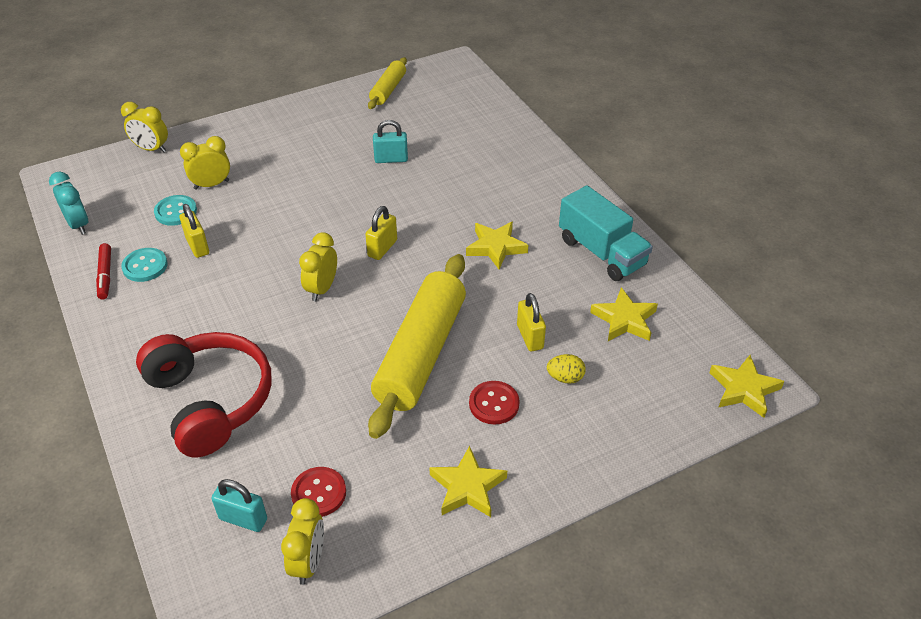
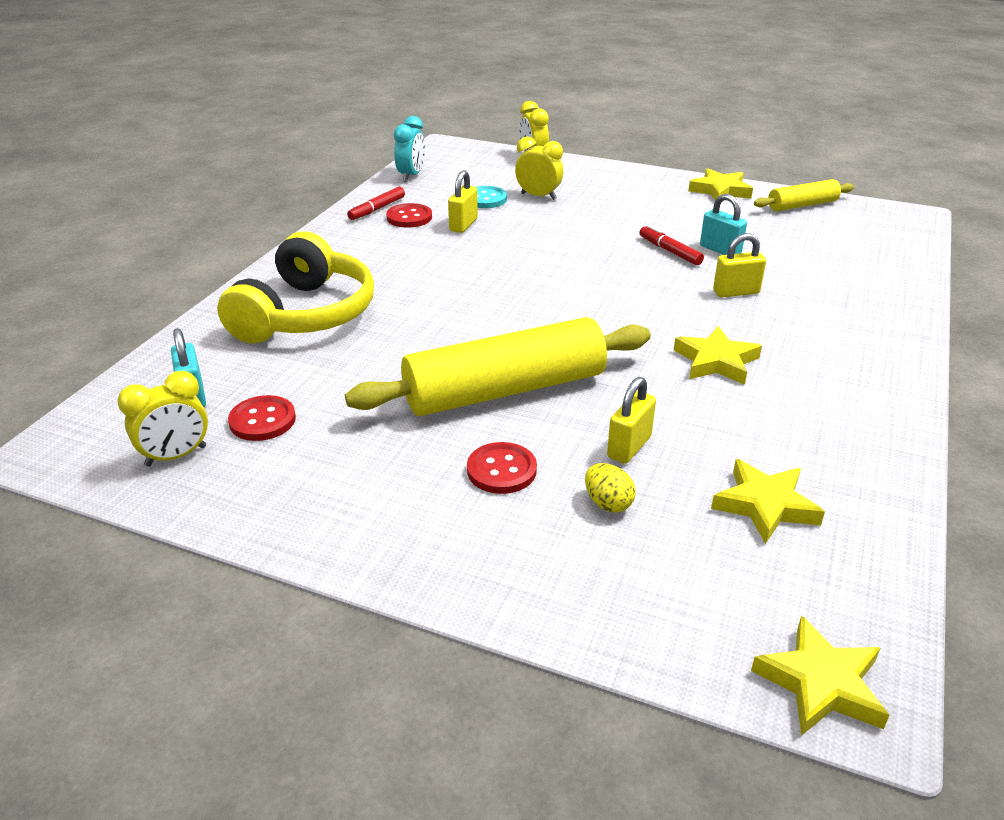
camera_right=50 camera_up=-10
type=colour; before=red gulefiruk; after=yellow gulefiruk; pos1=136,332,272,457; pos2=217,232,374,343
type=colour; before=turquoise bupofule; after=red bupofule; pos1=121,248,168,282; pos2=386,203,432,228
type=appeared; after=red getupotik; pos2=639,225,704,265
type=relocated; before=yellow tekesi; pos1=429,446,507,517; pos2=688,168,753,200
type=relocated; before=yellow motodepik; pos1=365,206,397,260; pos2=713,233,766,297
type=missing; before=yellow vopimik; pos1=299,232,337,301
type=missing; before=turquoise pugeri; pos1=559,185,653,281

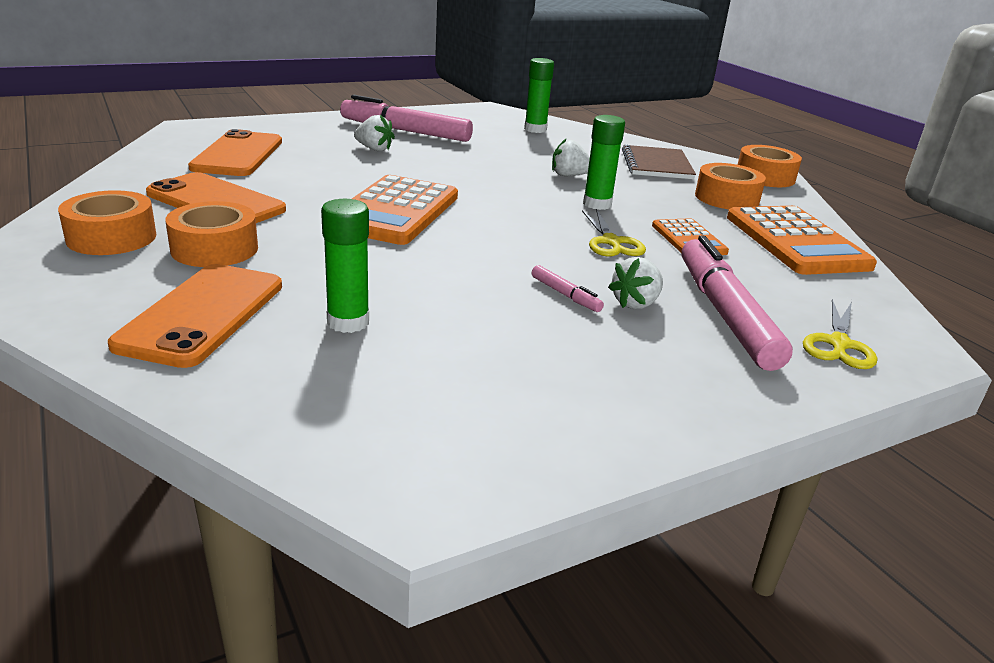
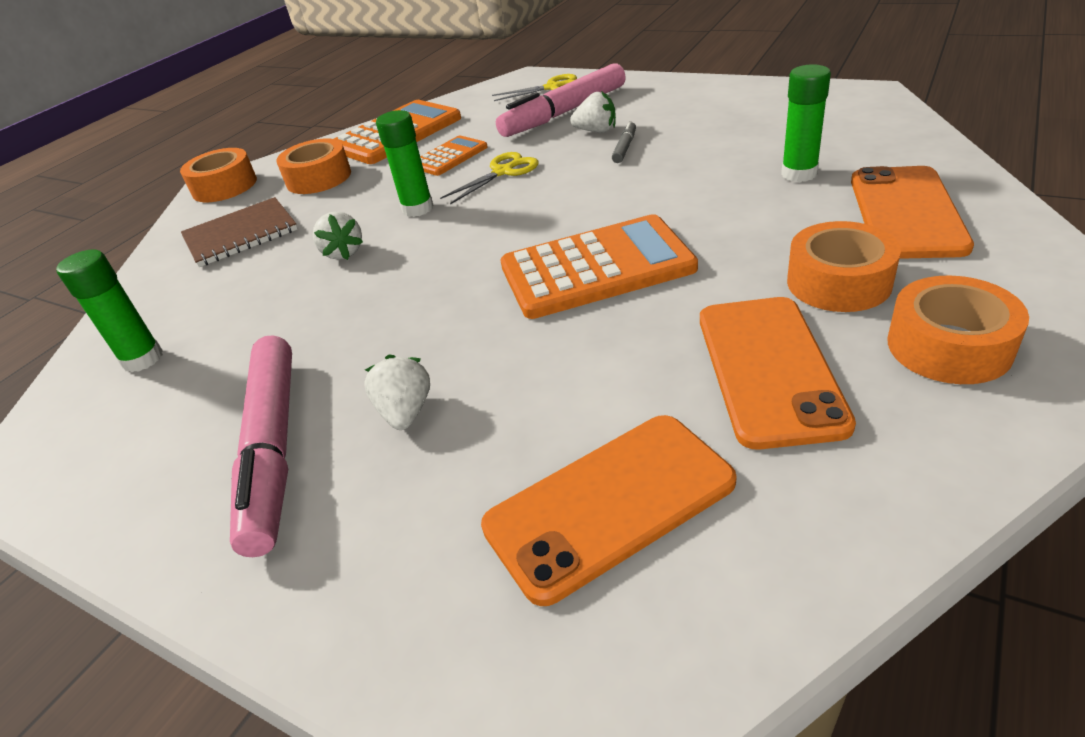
camera_right=-115 camera_up=10
type=colour; before=pink getupotik; after=grey getupotik; pos1=531,265,604,312; pos2=612,121,636,163
type=spun; before=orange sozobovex; pos1=108,264,282,368; pos2=851,166,974,259; turn=-60

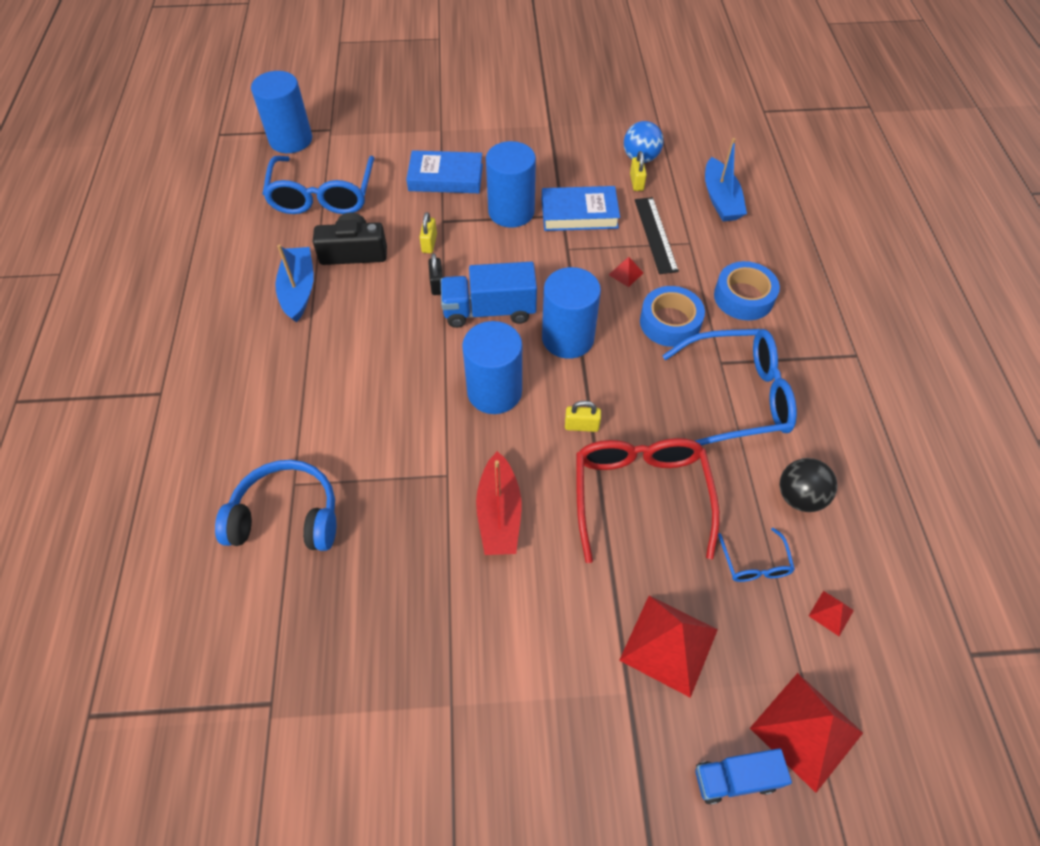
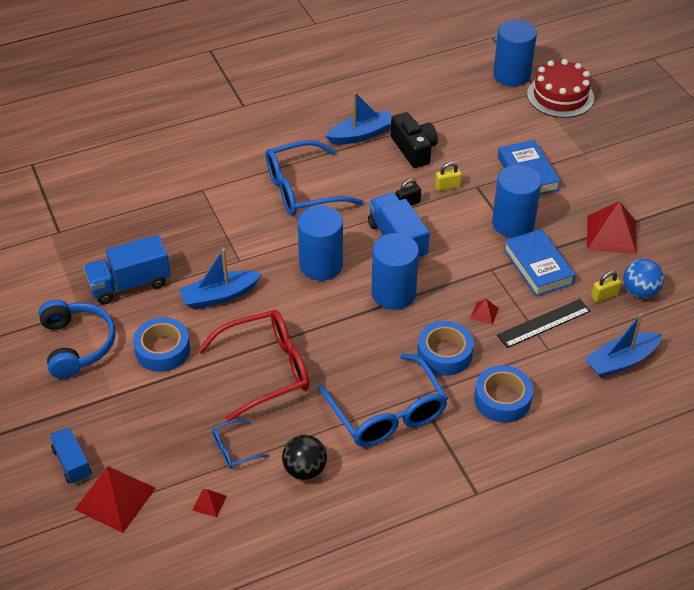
camera_right=70 camera_up=-10
type=relocated; before=blue gulefiruk; pos1=215,460,336,551; pos2=39,299,115,379
type=appeared; after=blue pugeri; pos2=83,235,171,304
type=appeared; after=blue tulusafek; pos2=133,317,190,372
type=colour; before=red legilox; after=blue legilox; pos1=476,451,521,555; pos2=179,248,262,309
type=relocated; before=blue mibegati; pos1=263,156,375,214; pos2=266,140,364,216
type=appeared; after=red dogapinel; pos2=527,59,594,118
type=relocated; before=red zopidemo; pos1=619,596,718,698; pos2=587,201,637,254
type=missing; before=yellow motodepik; pos1=565,401,601,432

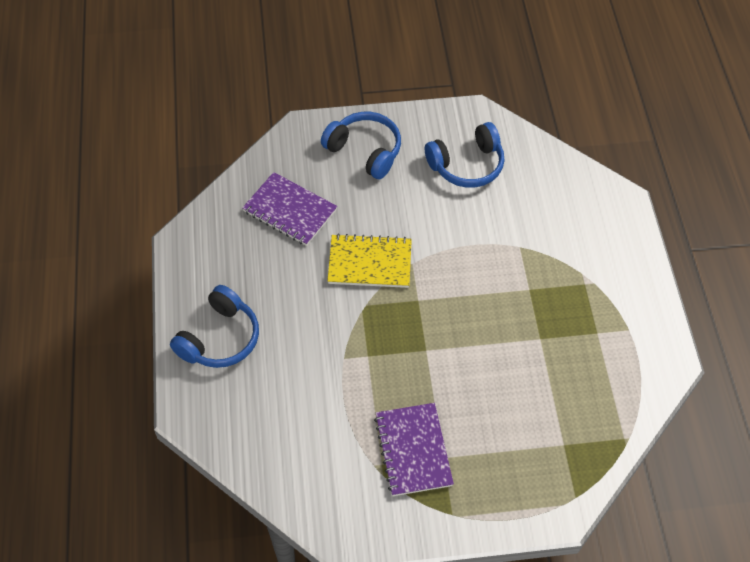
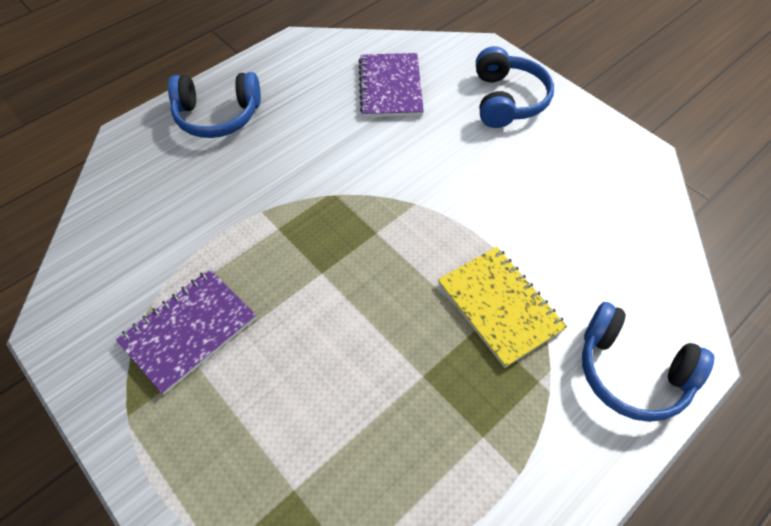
camera_right=55 camera_up=0
type=relocated; before=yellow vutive; pos1=327,234,412,288; pos2=438,247,567,368
type=relocated; before=blue gulefiruk; pos1=425,122,505,188; pos2=582,302,714,422

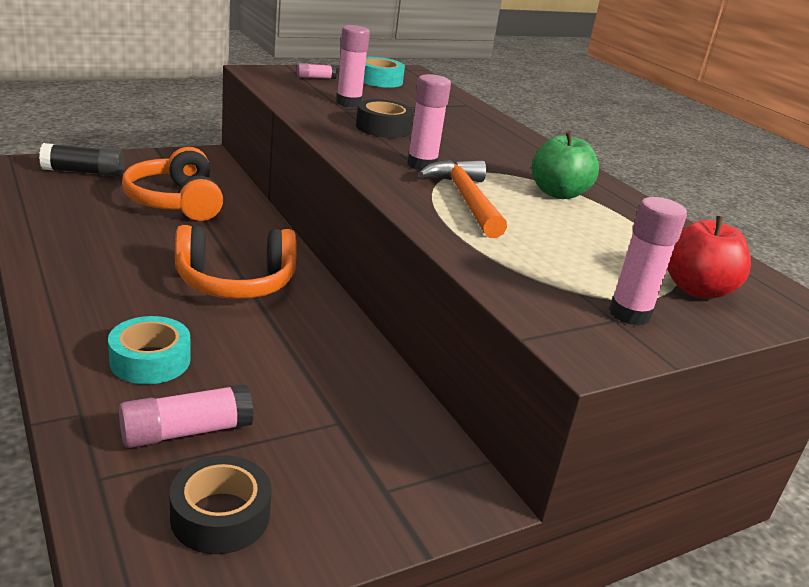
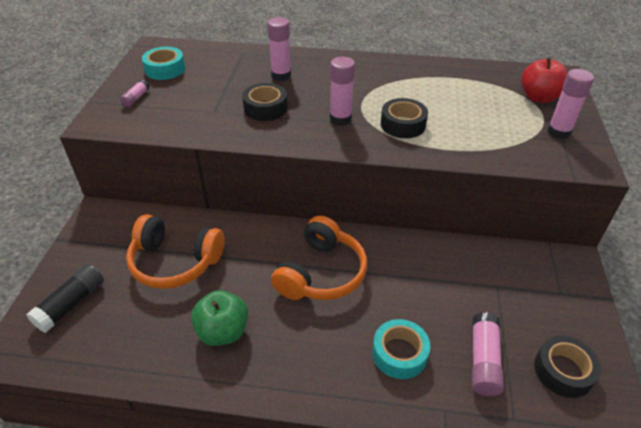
camera_right=-50 camera_up=15
type=relocated; before=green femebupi; pos1=532,131,599,199; pos2=191,290,248,346
type=relocated; before=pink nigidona; pos1=336,25,370,107; pos2=267,17,291,81
type=exchanged; before=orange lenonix; after=black tulusafek; pos1=419,160,507,238; pos2=381,98,428,138

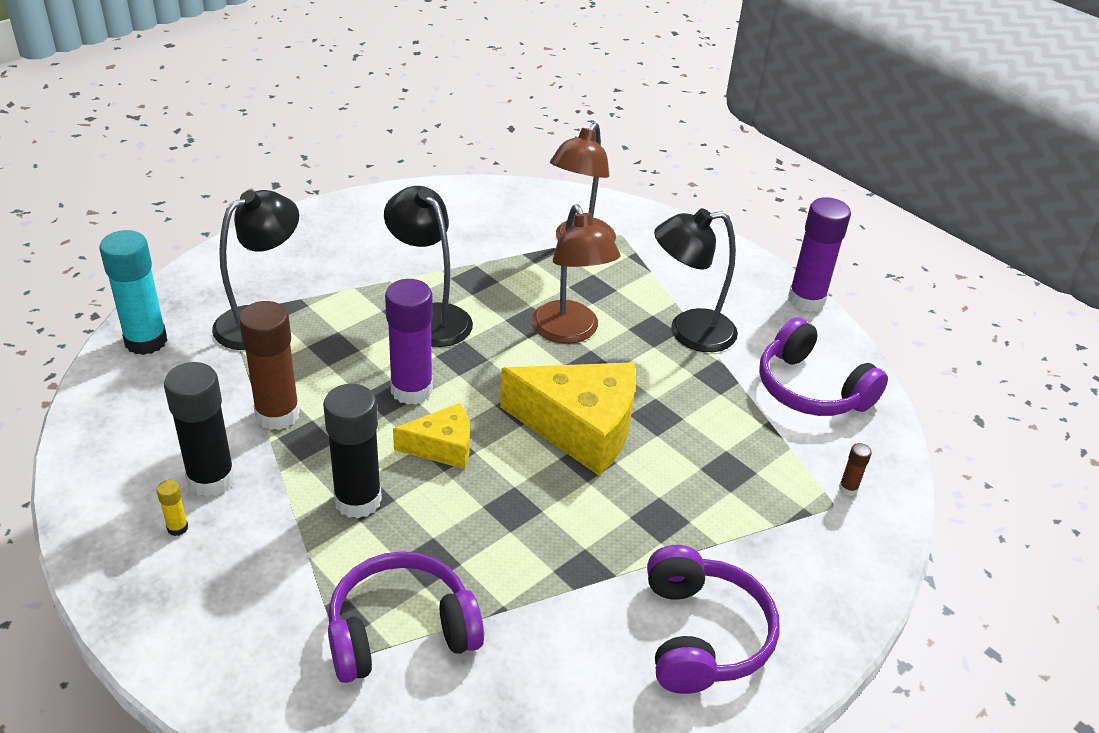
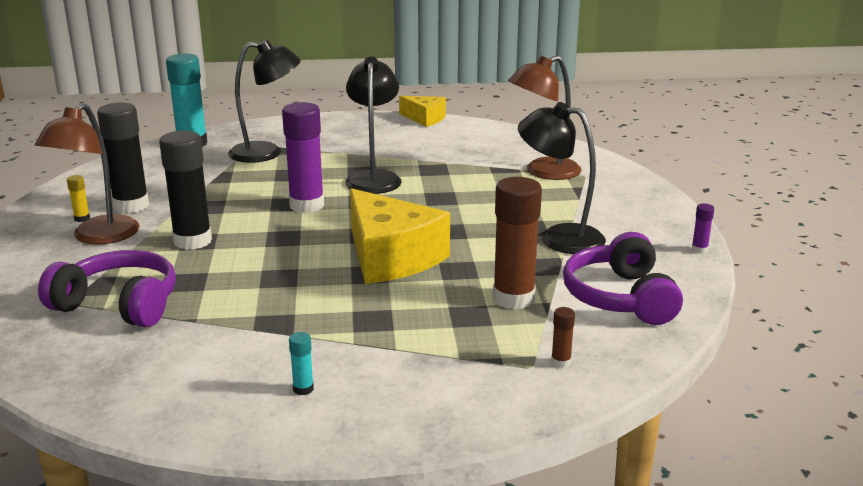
camera_right=40 camera_up=-15
type=relocated; before=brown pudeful; pos1=532,204,620,344; pos2=35,103,139,244
type=exchanged; before=purple gulefiruk; after=turquoise nigidona; pos1=647,545,780,694; pos2=289,332,314,395
type=relocated; before=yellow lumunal; pos1=393,403,470,469; pos2=399,96,446,127
type=relocated; before=brown nigidona; pos1=239,301,300,430; pos2=493,177,542,310
type=size; before=purple nigidona; pos1=788,197,851,312; pos2=691,203,714,254; scale=0.42

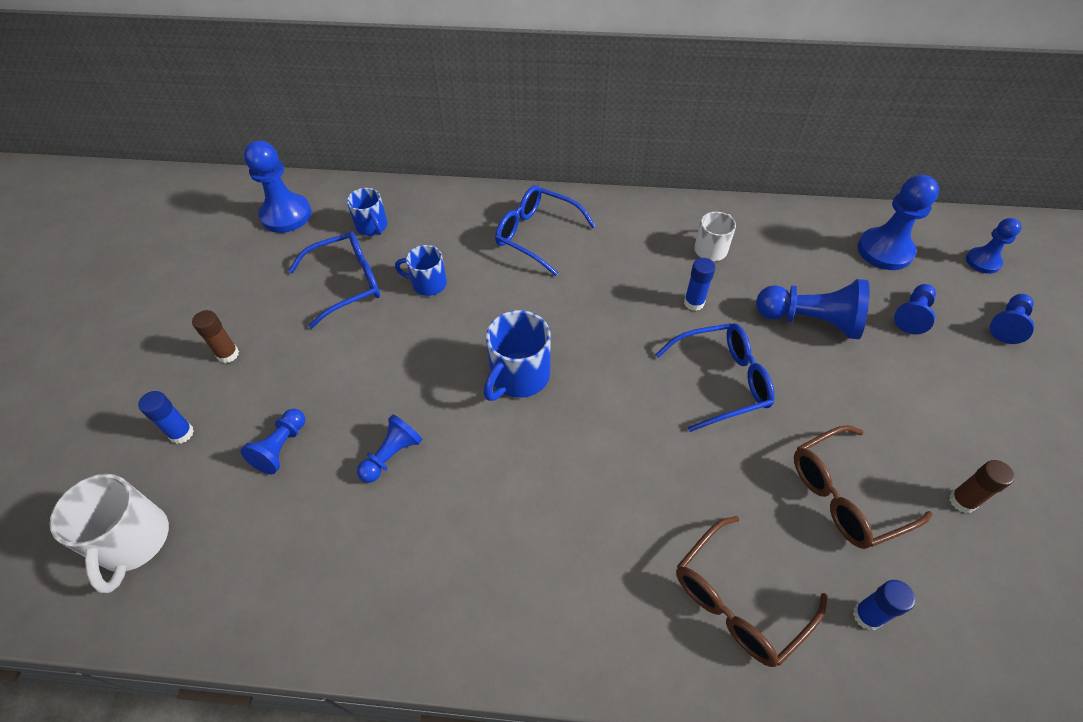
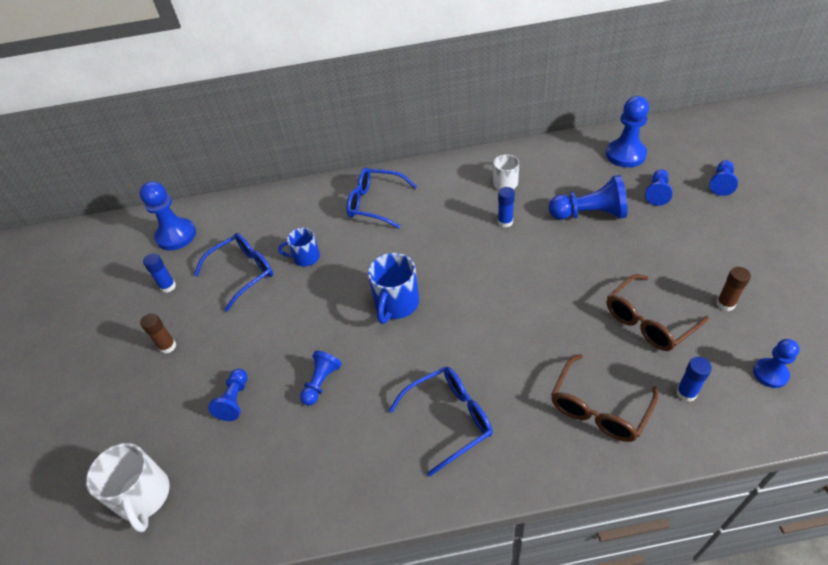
camera_right=-10 camera_up=-5
type=relocated; before=blue nigidona; pos1=138,391,194,444; pos2=143,253,176,293
type=relocated; before=blue mibegati; pos1=655,323,775,432; pos2=389,367,493,476
type=relocated; before=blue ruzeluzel; pos1=966,218,1022,274; pos2=753,339,800,388
type=missing; before=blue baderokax; pos1=347,188,387,236

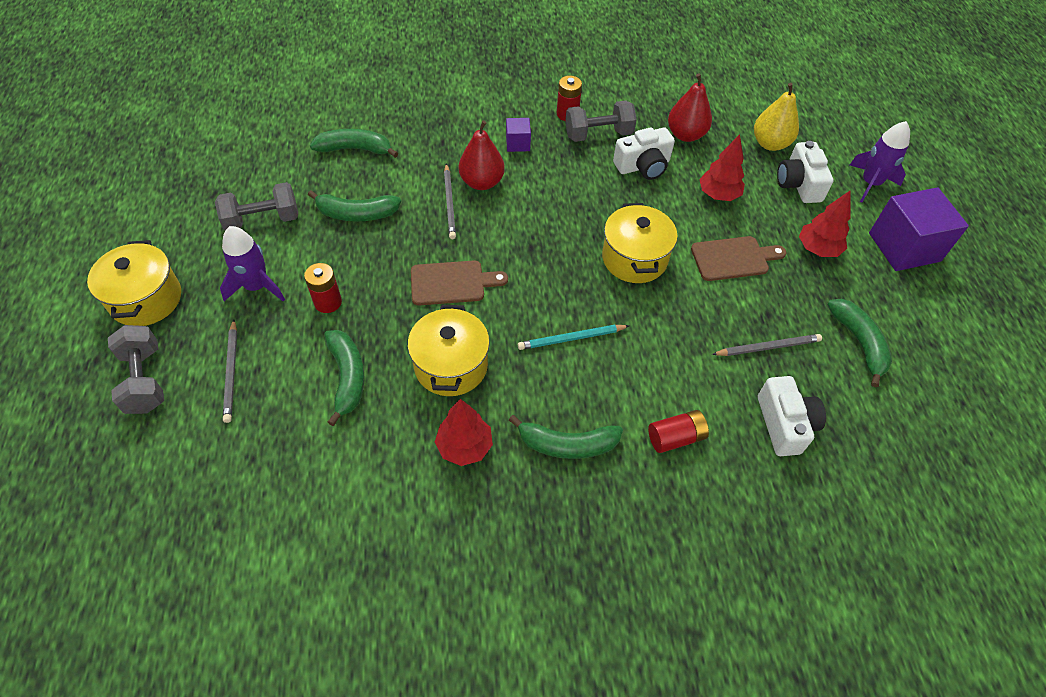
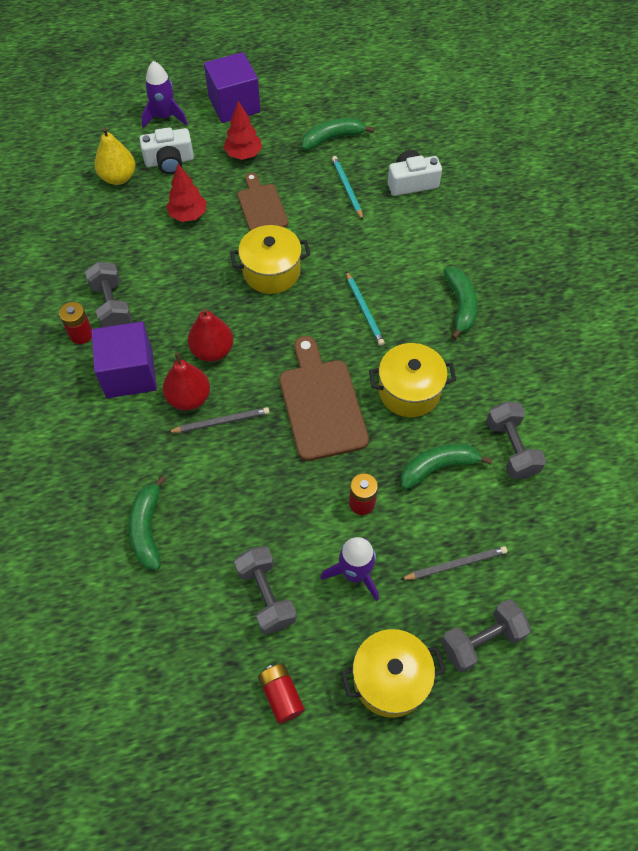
camera_right=-95 camera_up=5
type=size; before=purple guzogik; pos1=506,118,531,152; pos2=91,322,157,398; scale=2.08
type=relocated; before=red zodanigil; pos1=668,73,712,142; pos2=188,308,233,362
type=relocated; before=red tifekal; pos1=648,410,709,453; pos2=258,664,305,724
type=size; before=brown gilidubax; pos1=411,260,508,305; pos2=279,336,369,461; scale=1.56
type=colour; before=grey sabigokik; after=turquoise sabigokik; pos1=712,334,822,356; pos2=332,156,363,220
type=appeared; after=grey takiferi; pos2=486,402,546,479
type=missing; before=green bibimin; pos1=308,191,401,221
type=missing; before=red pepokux; pos1=435,399,493,466
type=missing; before=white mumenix; pos1=613,127,675,180

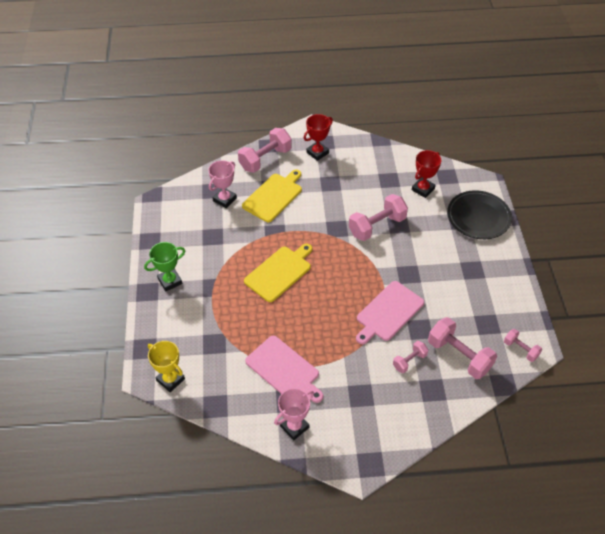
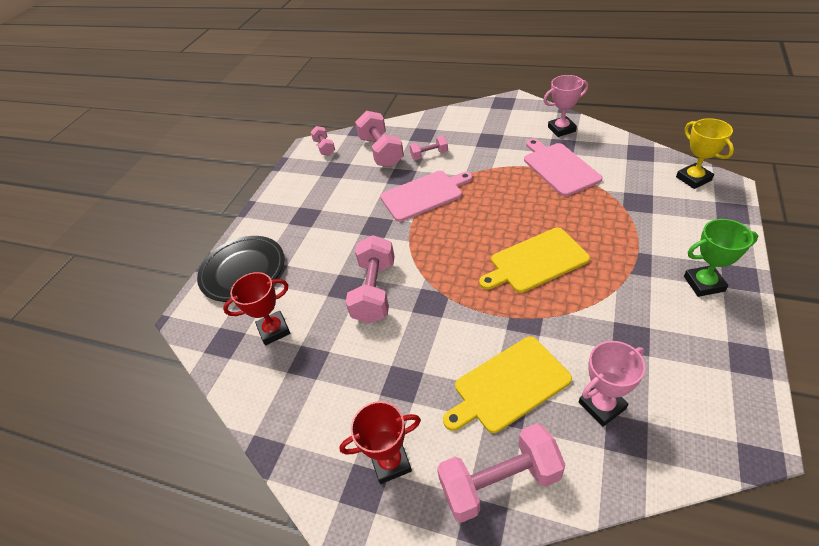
camera_right=-150 camera_up=-5
type=spun; before=pink takiferi; pos1=349,194,408,241; pos2=345,235,395,323; turn=-75

